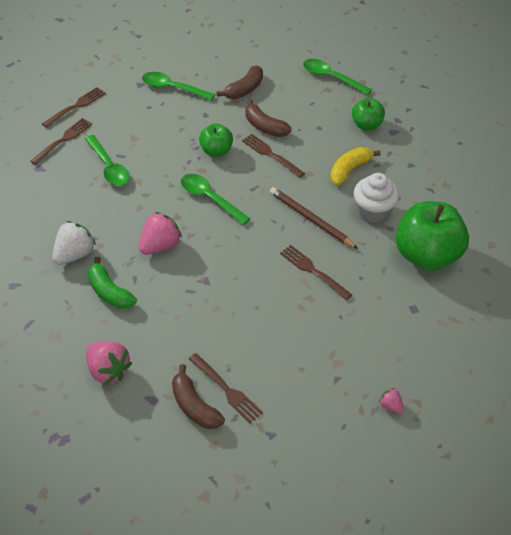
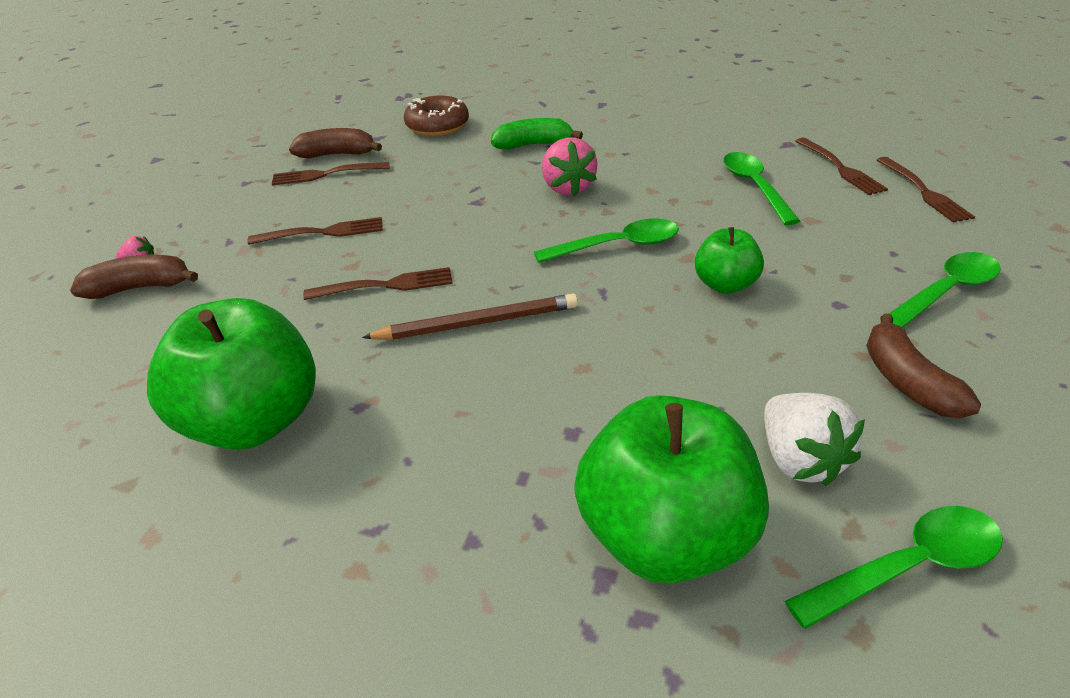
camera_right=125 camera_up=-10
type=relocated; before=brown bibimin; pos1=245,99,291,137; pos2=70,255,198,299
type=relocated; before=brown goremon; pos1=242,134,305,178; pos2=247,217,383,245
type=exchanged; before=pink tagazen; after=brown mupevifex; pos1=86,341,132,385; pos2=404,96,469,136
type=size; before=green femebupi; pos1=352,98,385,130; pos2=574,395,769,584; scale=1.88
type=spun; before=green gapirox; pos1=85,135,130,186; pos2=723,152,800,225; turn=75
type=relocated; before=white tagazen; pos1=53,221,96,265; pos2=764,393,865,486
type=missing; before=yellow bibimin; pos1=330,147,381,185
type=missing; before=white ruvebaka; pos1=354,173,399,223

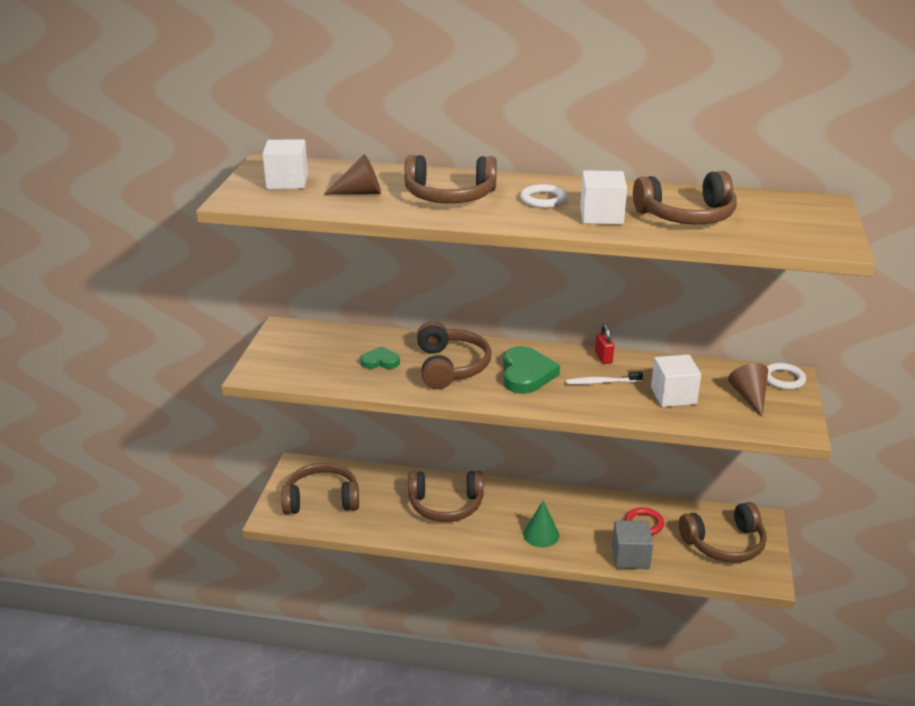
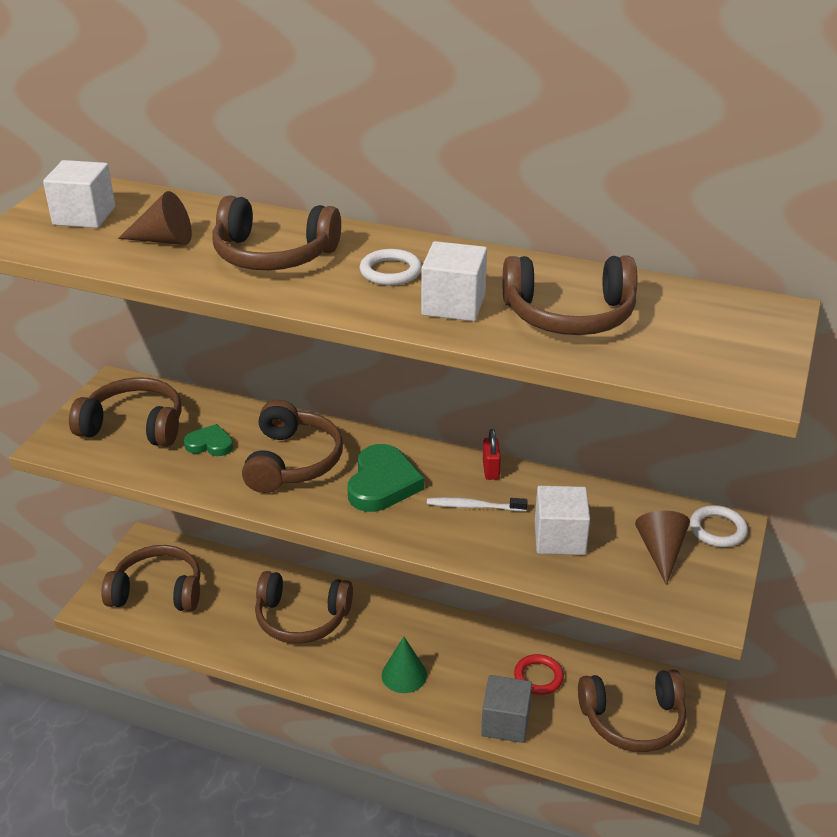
camera_right=10 camera_up=5
type=appeared; after=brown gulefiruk; pos2=69,377,182,447

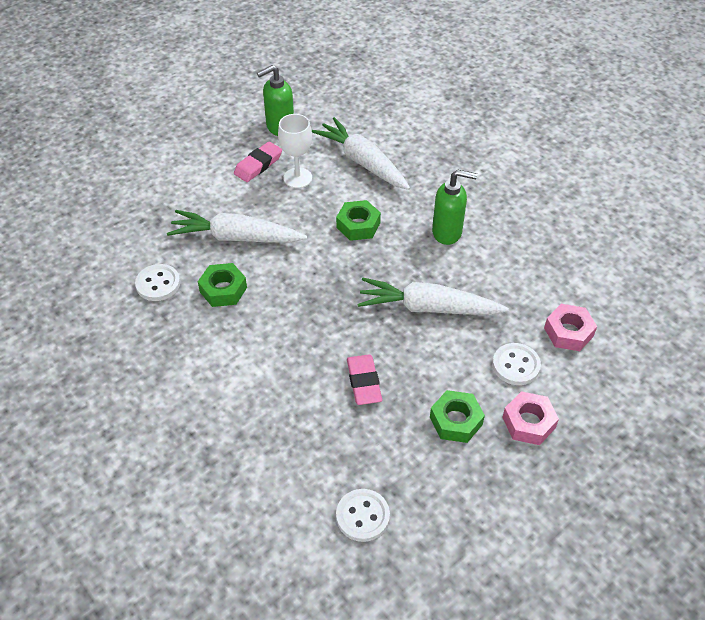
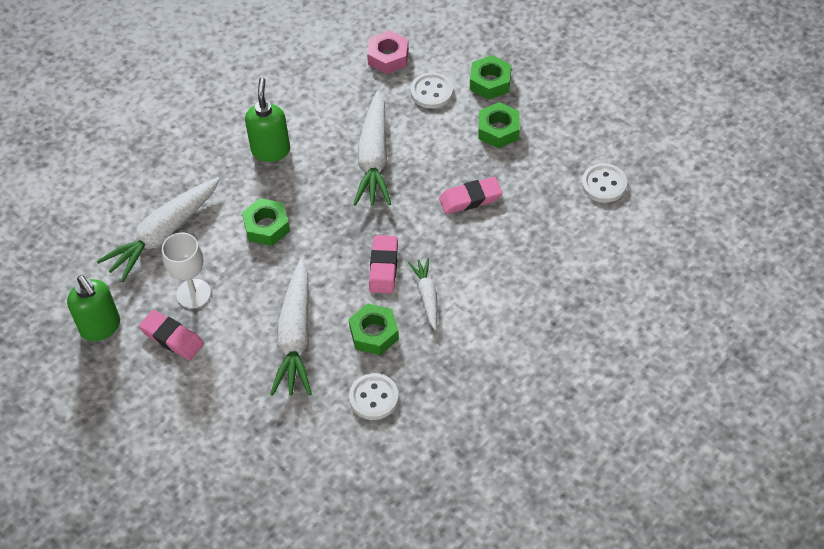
camera_right=-95 camera_up=5
type=appeared; after=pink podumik; pos2=369,235,398,293
type=appeared; after=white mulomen; pos2=408,258,438,330
type=colour; before=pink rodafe; after=green rodafe; pos1=502,391,559,445; pos2=470,55,511,100

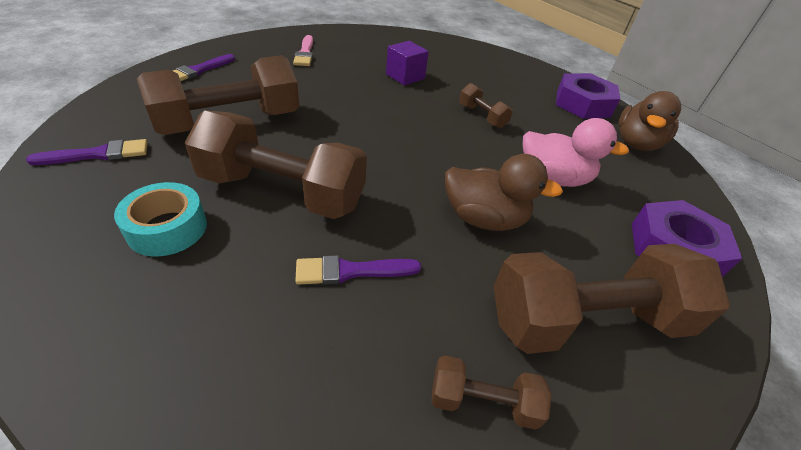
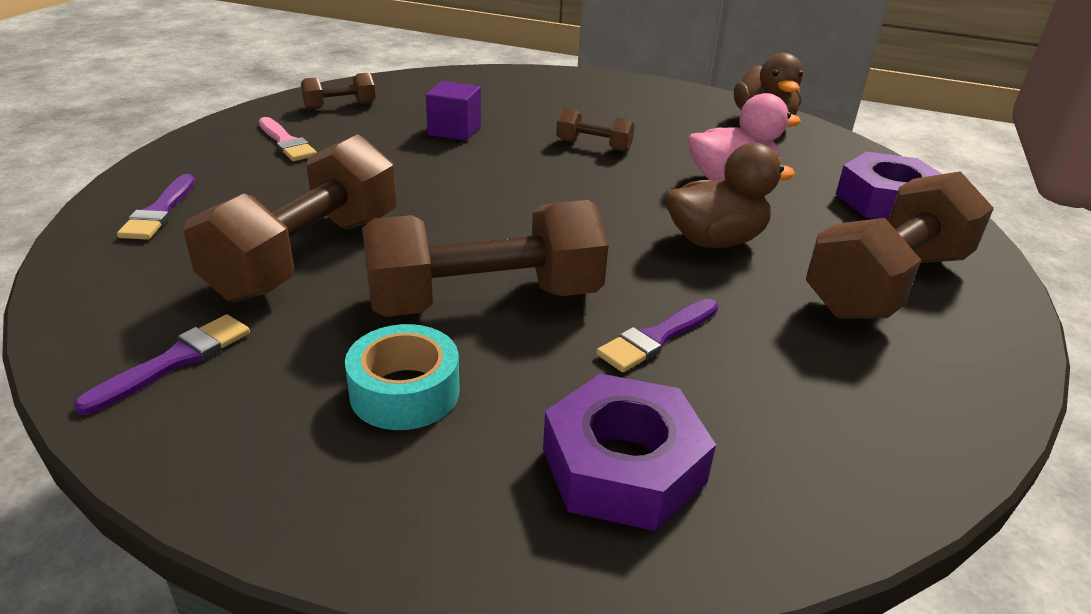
camera_right=-30 camera_up=-10
type=relocated; before=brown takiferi; pos1=431,355,551,430; pos2=301,73,376,110
type=relocated; before=purple rodafe; pos1=556,73,620,119; pos2=543,374,716,531

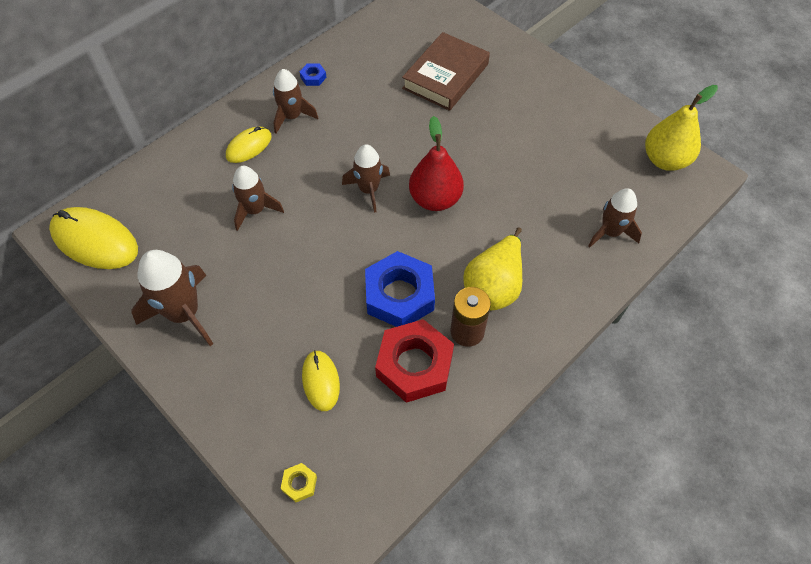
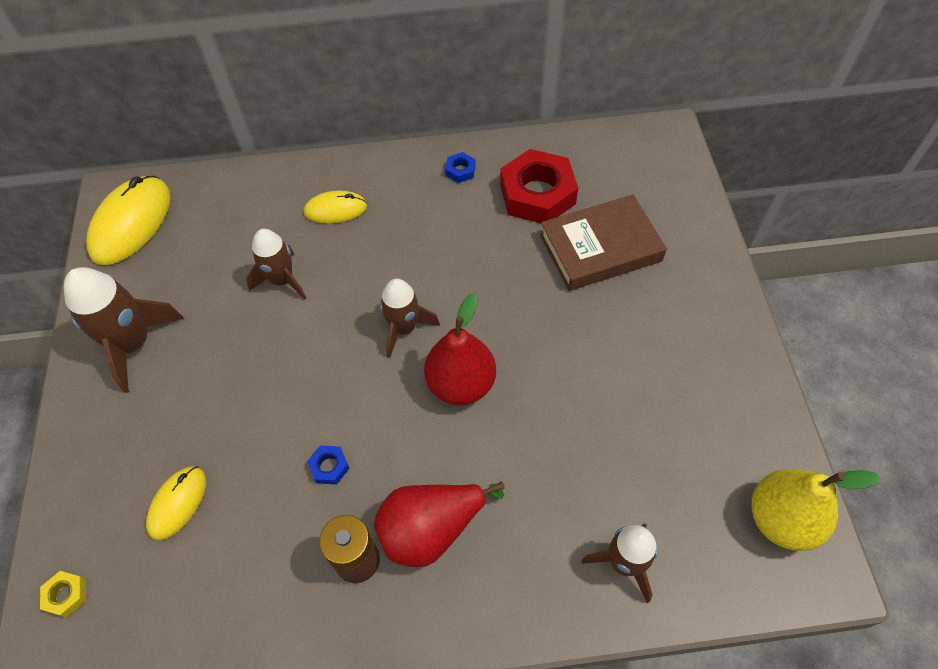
camera_right=40 camera_up=0
type=spun; before=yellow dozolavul; pos1=49,207,138,269; pos2=86,176,170,265; turn=45
type=size; before=blue rodafe; pos1=365,251,435,327; pos2=307,445,349,485; scale=0.42
type=colour; before=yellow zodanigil; after=red zodanigil; pos1=463,227,522,311; pos2=374,482,505,567
type=relocated; before=red rodafe; pos1=375,319,454,403; pos2=500,149,578,223
type=missing; before=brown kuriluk; pos1=273,69,318,134

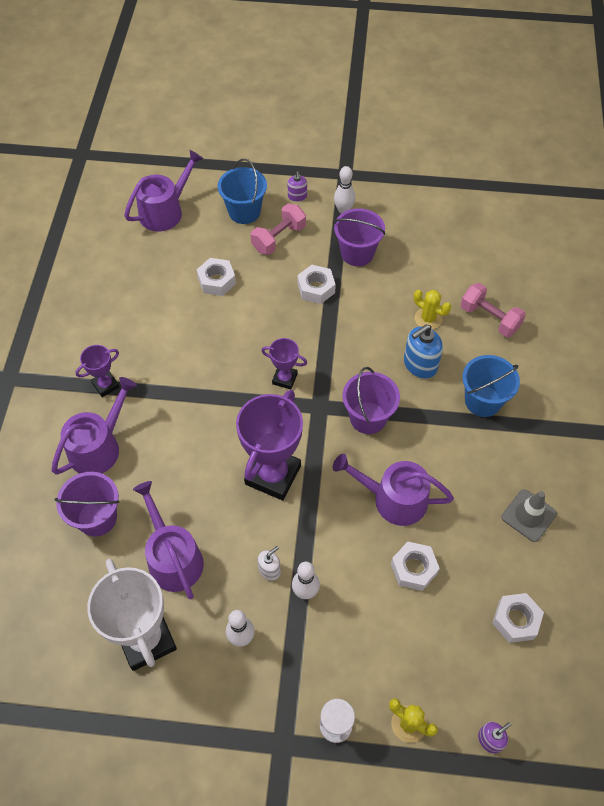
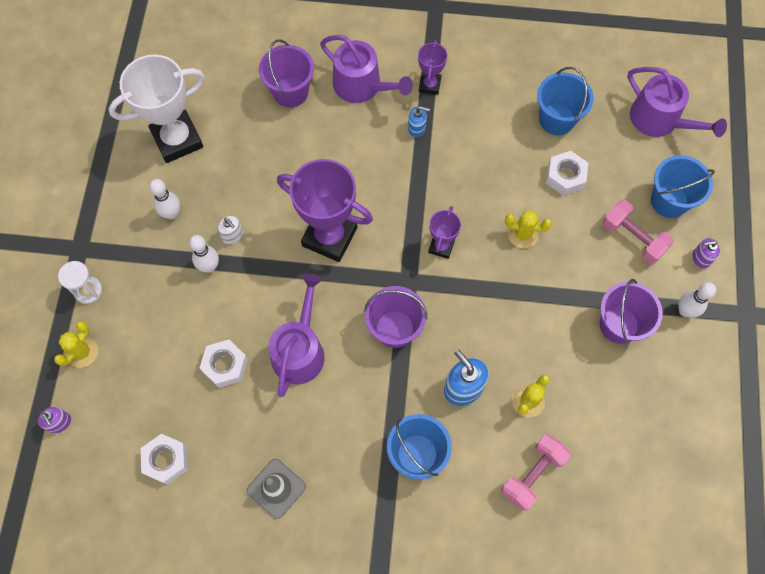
camera_right=90 camera_up=10
type=appeared; after=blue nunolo; pos2=408,106,430,138
type=spun; before=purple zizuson; pos1=75,345,119,397; pos2=418,40,447,95; turn=45
type=appeared; after=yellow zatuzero; pos2=505,210,552,248
type=appeared; after=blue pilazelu; pos2=537,67,594,135
type=missing; before=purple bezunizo; pos1=133,481,204,599
type=missing; before=white rodafe; pos1=297,265,336,304

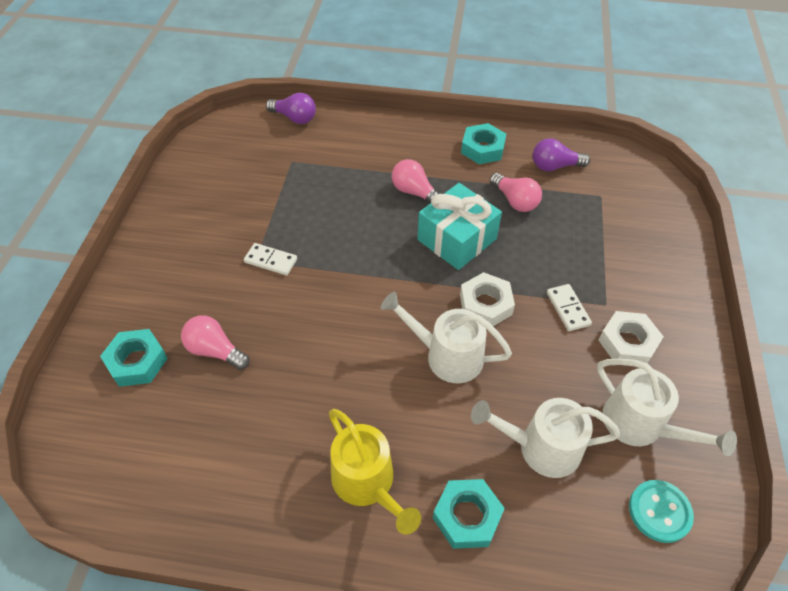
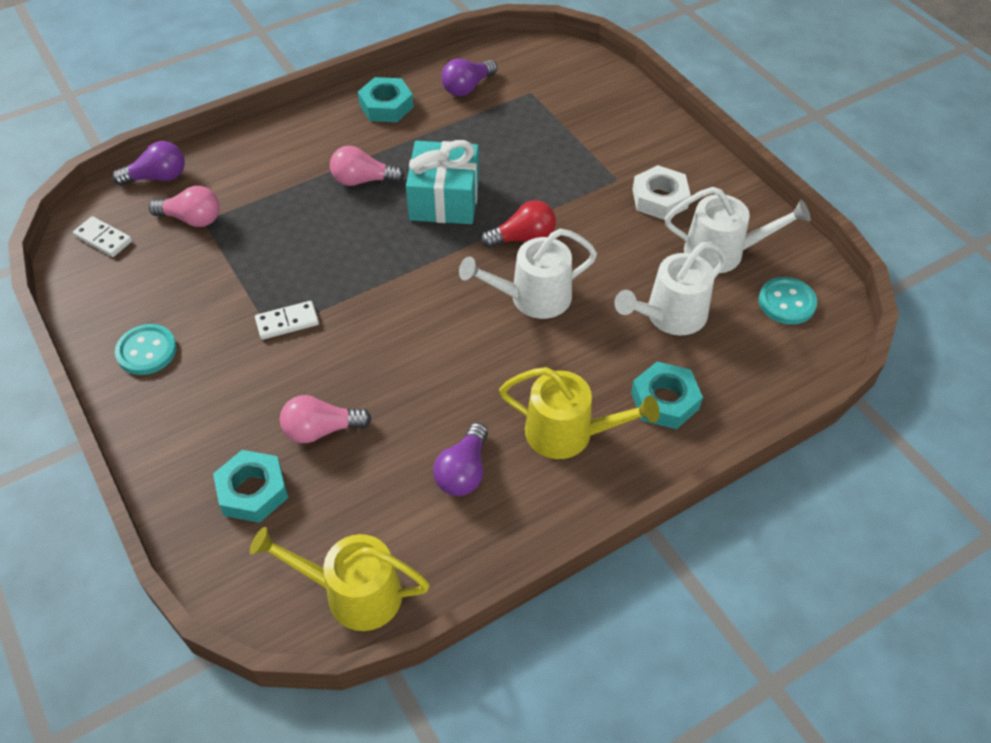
camera_right=-40 camera_up=0
type=relocated; before=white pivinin; pos1=547,284,592,331; pos2=73,216,132,257
type=appeared; after=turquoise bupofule; pos2=115,324,177,375
type=relocated; before=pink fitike; pos1=490,173,542,212; pos2=149,186,220,227
type=appeared; after=yellow bezunizo; pos2=250,527,430,631
type=appeared; after=purple fitike; pos2=433,423,488,496
type=exchanged; before=white rodafe; after=red fitike; pos1=460,272,515,326; pos2=481,200,556,248

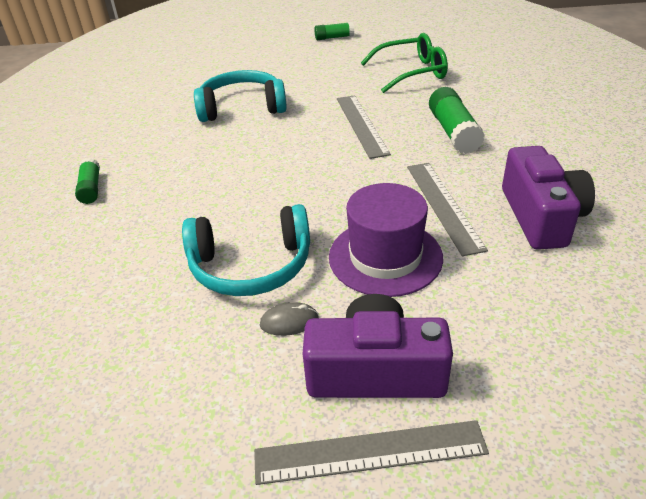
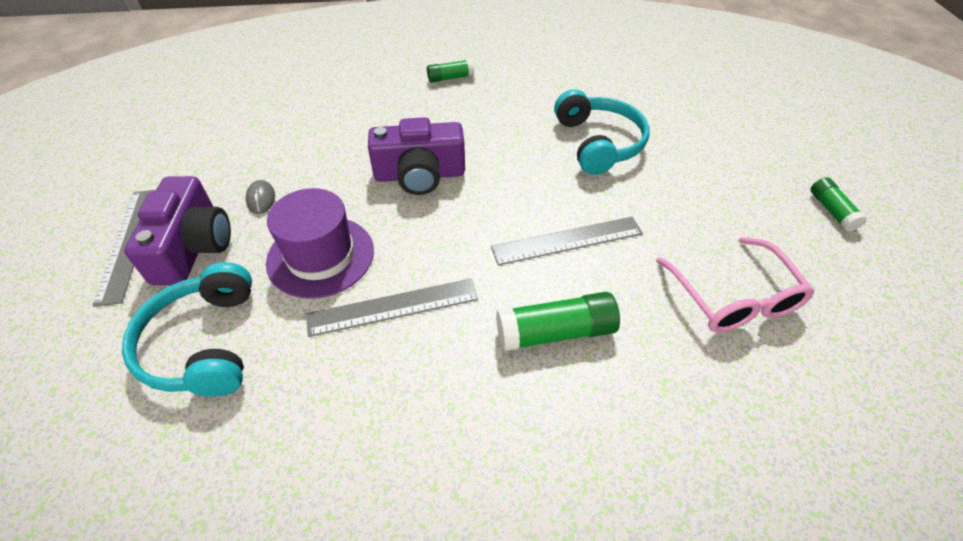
camera_right=85 camera_up=10
type=relocated; before=turquoise gulefiruk; pos1=182,204,310,296; pos2=122,262,252,397
type=relocated; before=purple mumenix; pos1=502,146,595,250; pos2=368,117,465,195
type=colour; before=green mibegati; after=pink mibegati; pos1=361,33,448,93; pos2=656,237,815,333

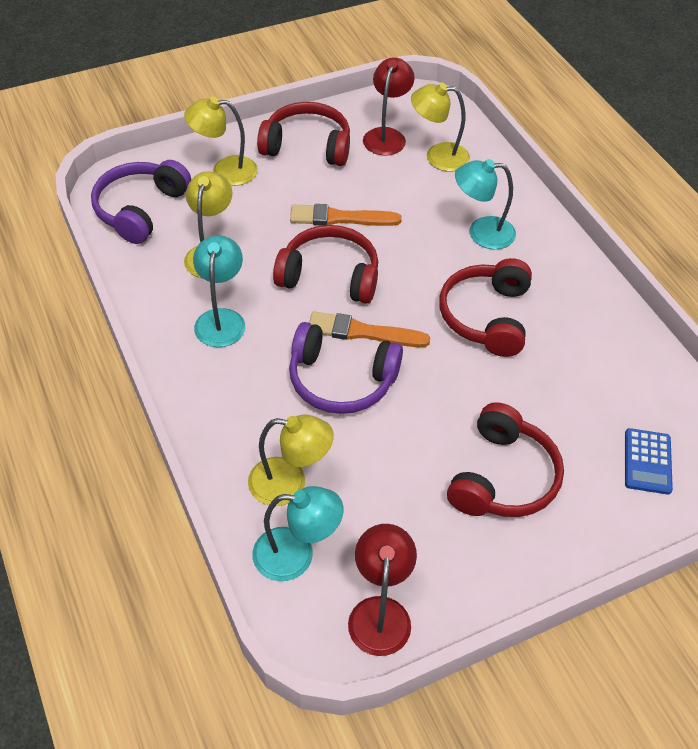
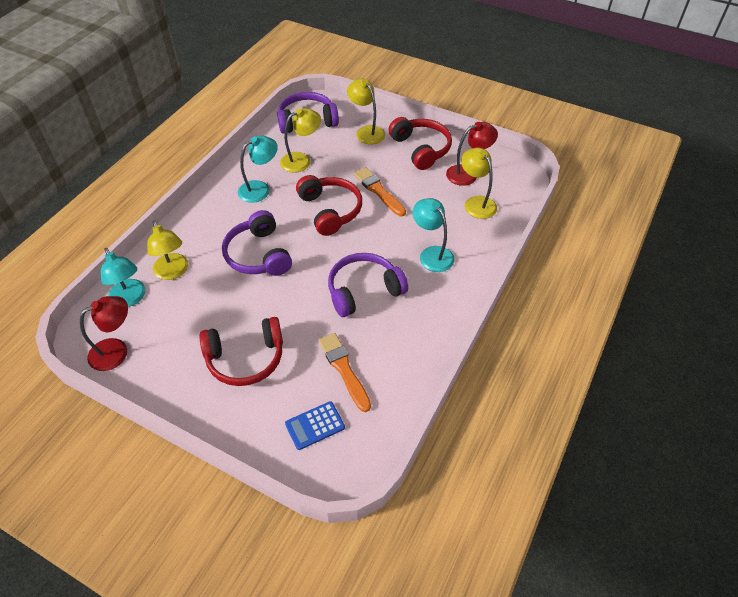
camera_right=55 camera_up=0
type=relocated; before=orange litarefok; pos1=309,311,430,347; pos2=318,333,371,412
type=colour; before=red gulefiruk; after=purple gulefiruk; pos1=439,258,532,357; pos2=328,253,408,317

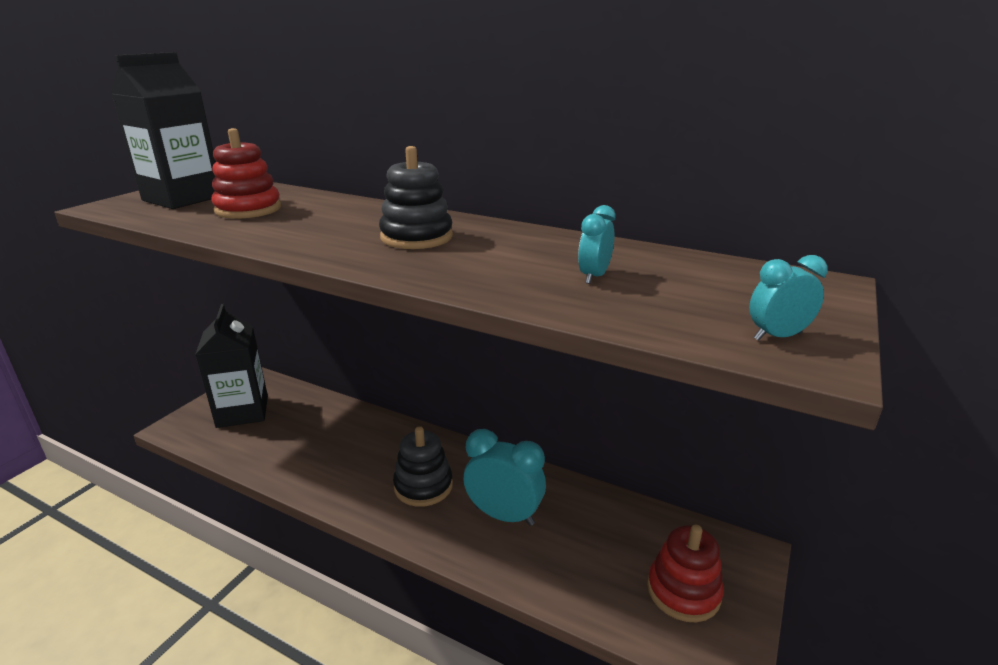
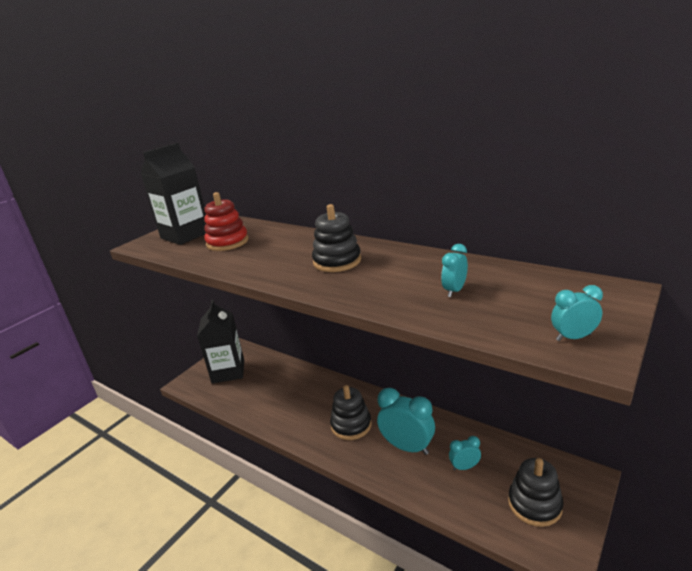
camera_right=10 camera_up=0
type=appeared; after=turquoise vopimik; pos2=449,436,481,471
type=colour; before=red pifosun; after=black pifosun; pos1=647,525,724,622; pos2=508,458,564,527

